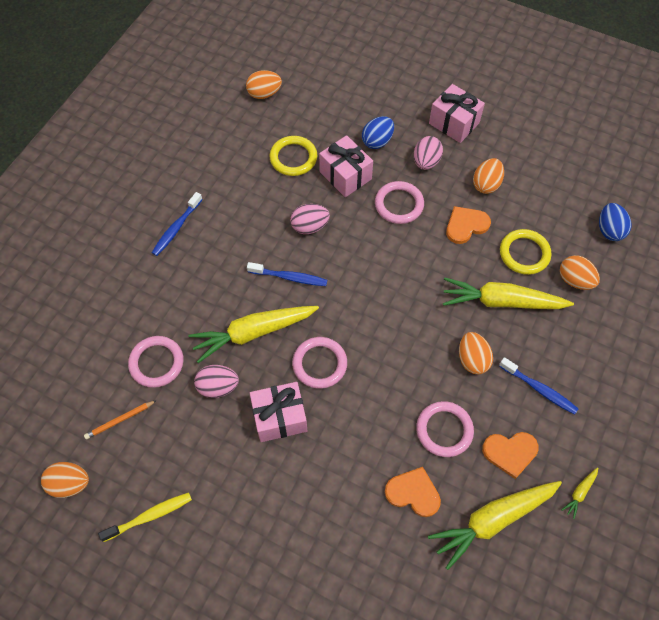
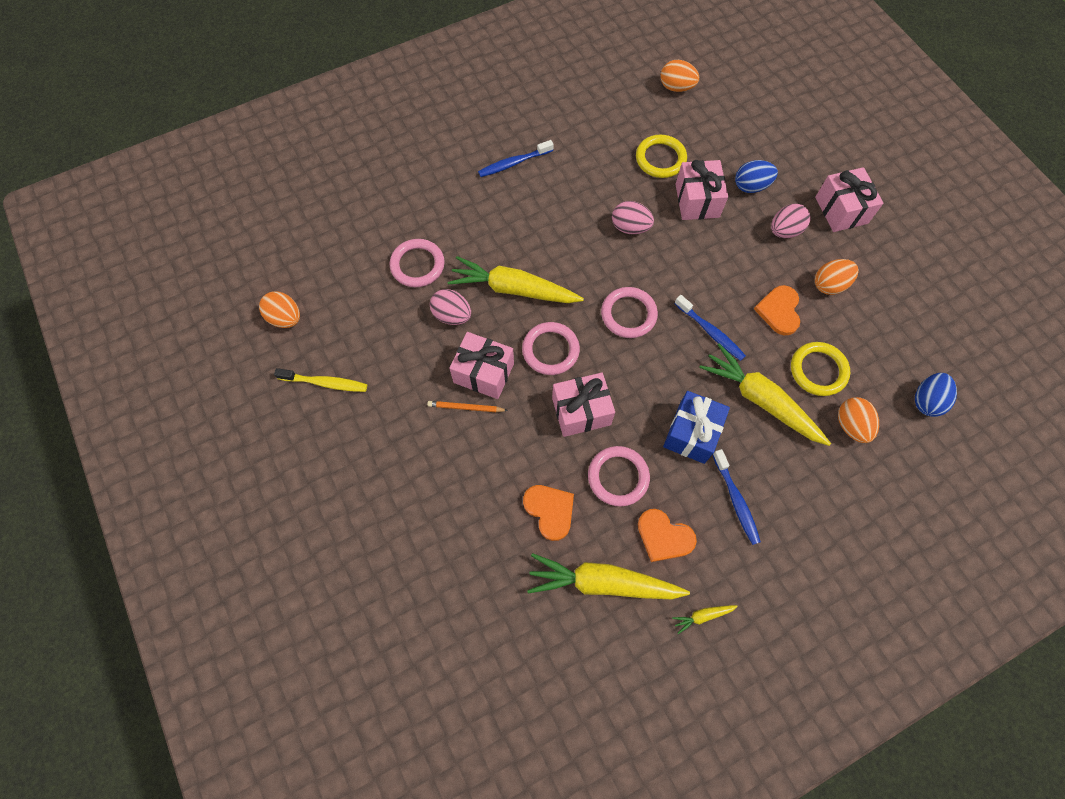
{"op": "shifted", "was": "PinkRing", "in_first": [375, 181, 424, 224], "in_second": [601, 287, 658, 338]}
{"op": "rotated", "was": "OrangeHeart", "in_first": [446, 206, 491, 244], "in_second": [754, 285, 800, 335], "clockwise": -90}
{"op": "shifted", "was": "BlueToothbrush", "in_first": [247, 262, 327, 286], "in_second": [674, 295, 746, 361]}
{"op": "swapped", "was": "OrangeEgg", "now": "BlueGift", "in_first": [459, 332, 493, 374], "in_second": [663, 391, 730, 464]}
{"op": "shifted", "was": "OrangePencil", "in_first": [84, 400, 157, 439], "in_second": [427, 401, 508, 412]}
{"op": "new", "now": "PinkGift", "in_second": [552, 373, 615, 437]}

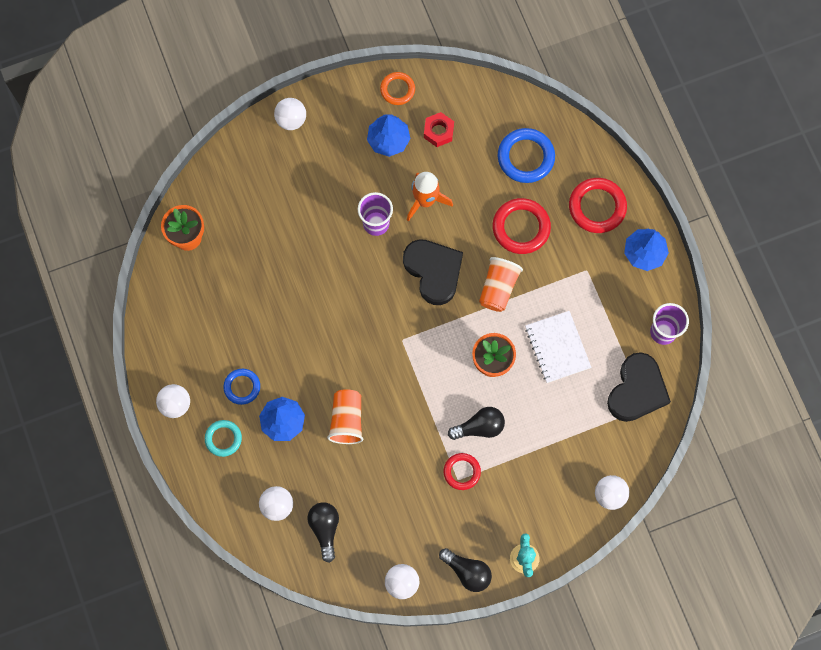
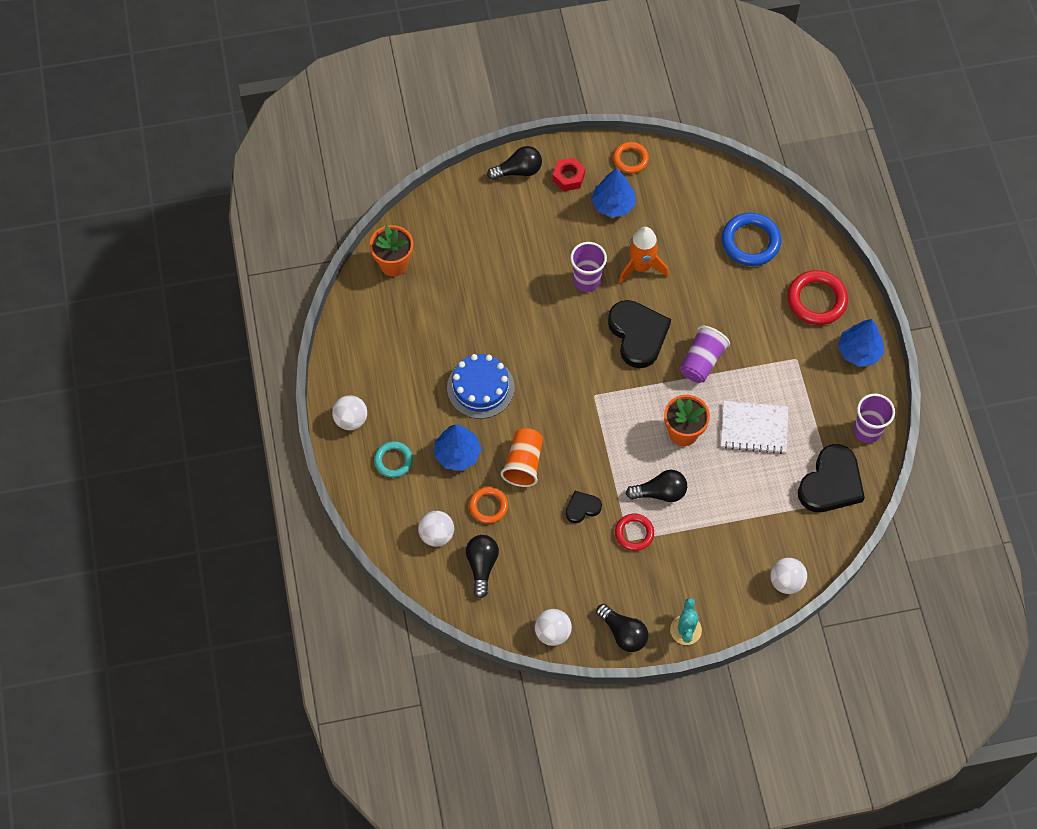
{"op": "swapped", "was": "WhiteBall", "now": "BlackLightBulb", "in_first": [274, 98, 306, 130], "in_second": [487, 146, 542, 180]}
{"op": "shifted", "was": "RedNut", "in_first": [424, 112, 454, 147], "in_second": [552, 157, 585, 191]}
{"op": "gone", "was": "RedRing", "in_first": [493, 198, 551, 254]}
{"op": "repainted", "was": "OrangeCup", "now": "PurpleCup", "in_first": [479, 257, 523, 312], "in_second": [680, 325, 730, 383]}
{"op": "rotated", "was": "WhiteNotebook", "in_first": [525, 311, 591, 383], "in_second": [721, 401, 788, 454], "clockwise": -75}
{"op": "gone", "was": "BlueRing", "in_first": [223, 369, 260, 405]}
{"op": "new", "now": "BlueCake", "in_second": [447, 354, 515, 419]}
{"op": "new", "now": "OrangeRing", "in_second": [469, 487, 508, 524]}
{"op": "new", "now": "BlackHeart", "in_second": [566, 491, 602, 523]}

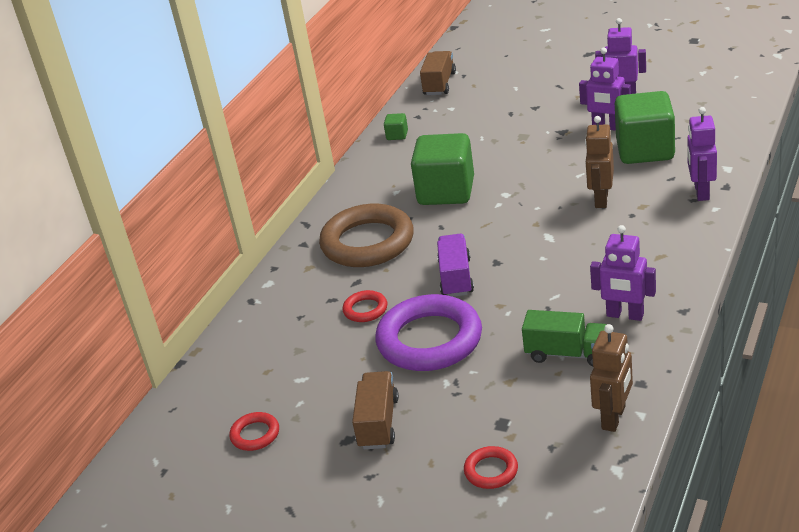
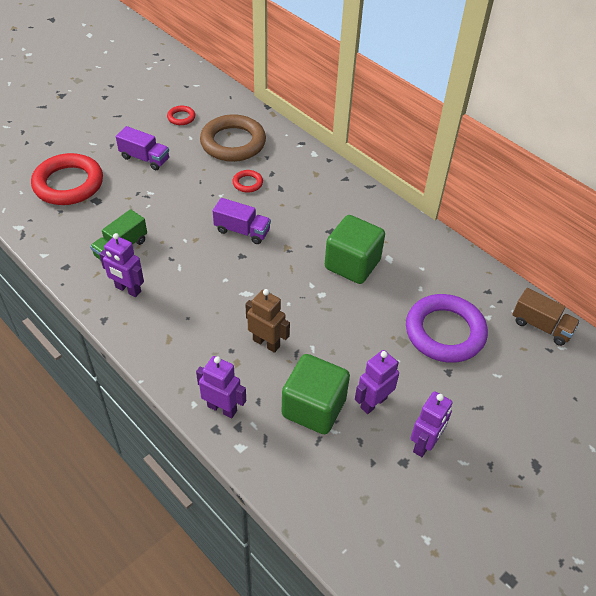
{"op": "gone", "was": "GreenCube", "in_first": [384, 113, 408, 140]}
{"op": "shifted", "was": "BrownRing", "in_first": [319, 204, 414, 267], "in_second": [200, 114, 266, 162]}
{"op": "rotated", "was": "PurpleRobot", "in_first": [590, 225, 656, 321], "in_second": [99, 233, 144, 297], "clockwise": -105}
{"op": "shifted", "was": "PurpleRing", "in_first": [375, 294, 482, 371], "in_second": [406, 294, 488, 363]}
{"op": "gone", "was": "BrownRobot", "in_first": [590, 324, 633, 432]}
{"op": "repainted", "was": "BrownTruck", "now": "PurpleTruck", "in_first": [352, 371, 399, 449], "in_second": [116, 126, 169, 170]}
{"op": "scaled", "was": "RedRing", "in_first": [464, 446, 518, 489], "in_second": [31, 153, 103, 205], "ratio": 2.25}

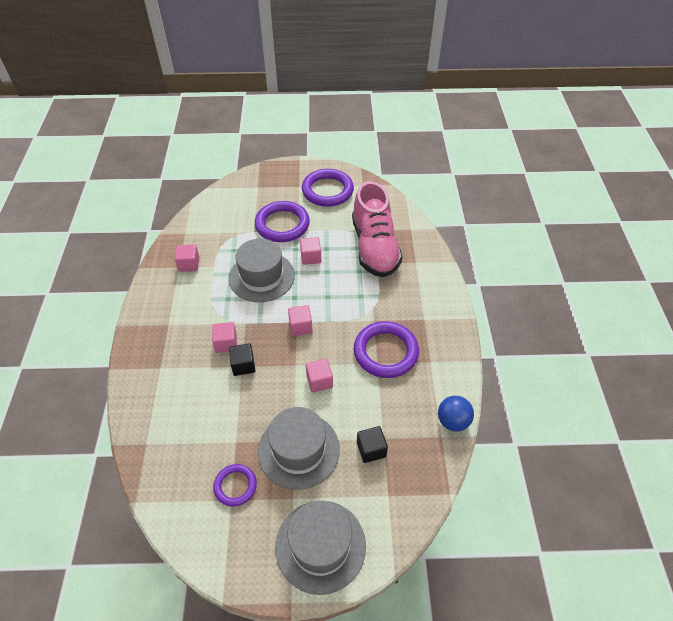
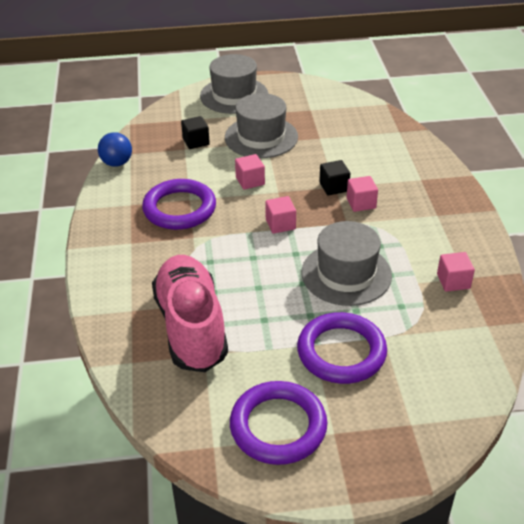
{"op": "gone", "was": "PinkCube", "in_first": [300, 237, 321, 265]}
{"op": "gone", "was": "PurpleRing", "in_first": [213, 464, 257, 507]}

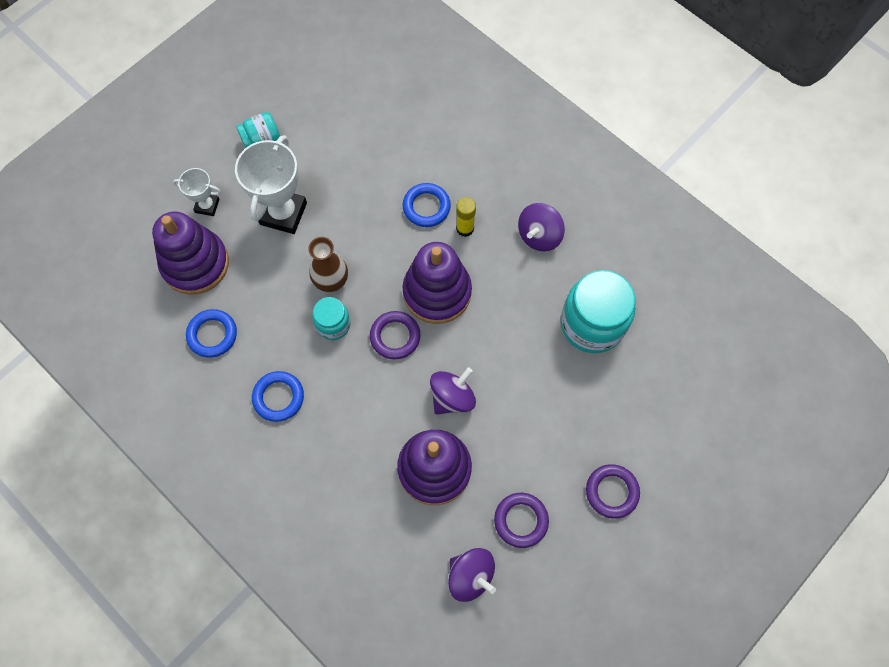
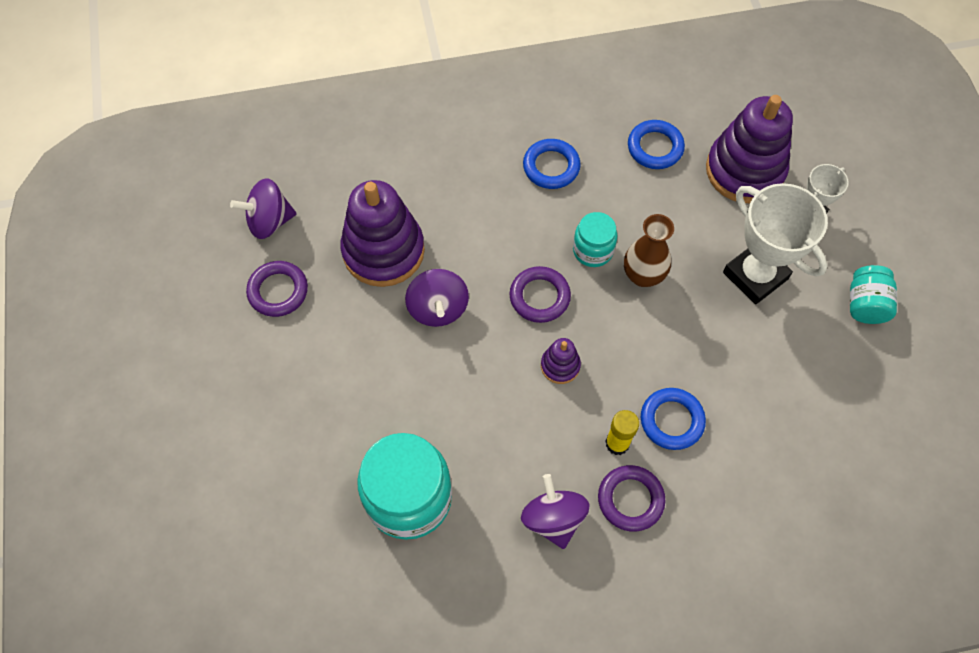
{"op": "scaled", "was": "PurpleStackingToy", "in_first": [403, 242, 472, 324], "in_second": [541, 338, 581, 384], "ratio": 0.46}
{"op": "shifted", "was": "PurpleRing", "in_first": [586, 464, 640, 519], "in_second": [598, 465, 665, 532]}

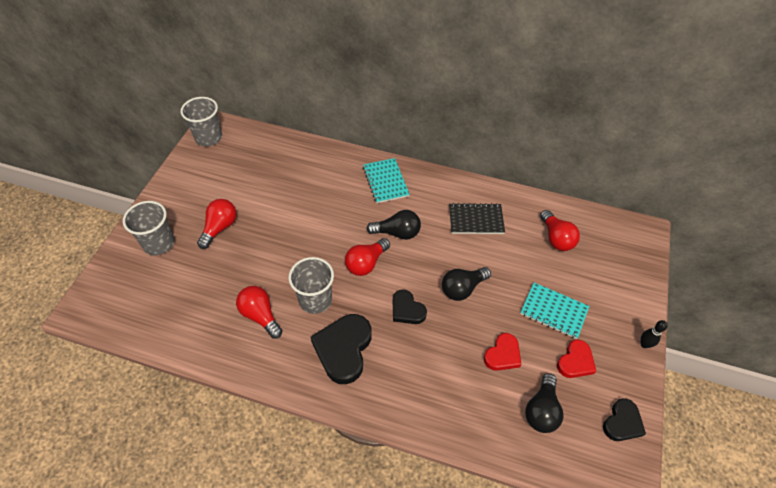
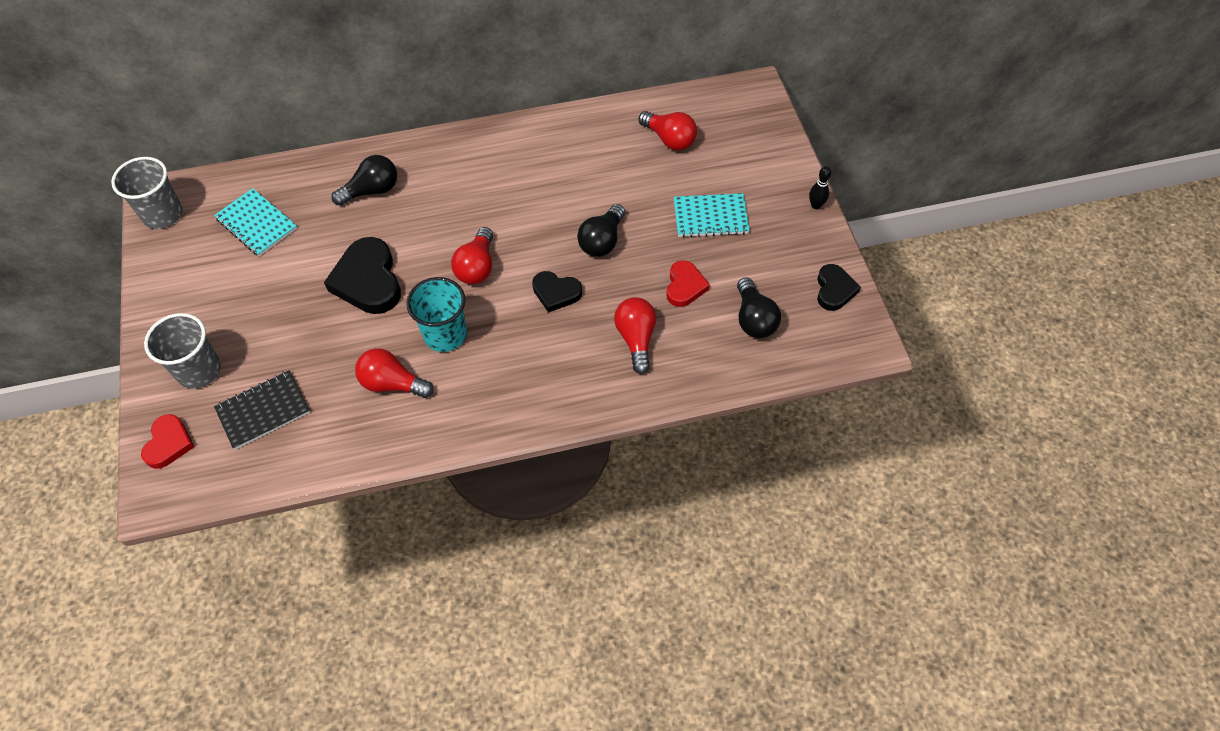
{"op": "shifted", "was": "TurquoiseNotebook", "in_first": [363, 158, 410, 203], "in_second": [214, 188, 297, 256]}
{"op": "shifted", "was": "RedLightBulb", "in_first": [197, 199, 237, 249], "in_second": [614, 297, 656, 374]}
{"op": "shifted", "was": "BlackNotebook", "in_first": [449, 203, 505, 234], "in_second": [214, 370, 310, 450]}
{"op": "shifted", "was": "BlackLightBulb", "in_first": [366, 210, 421, 240], "in_second": [332, 155, 397, 206]}
{"op": "repainted", "was": "GreyCup", "now": "TurquoiseCup", "in_first": [288, 257, 334, 314], "in_second": [406, 277, 467, 352]}
{"op": "shifted", "was": "BlackHeart", "in_first": [310, 314, 372, 384], "in_second": [324, 237, 401, 314]}
{"op": "shifted", "was": "RedHeart", "in_first": [557, 340, 596, 378], "in_second": [141, 414, 194, 469]}

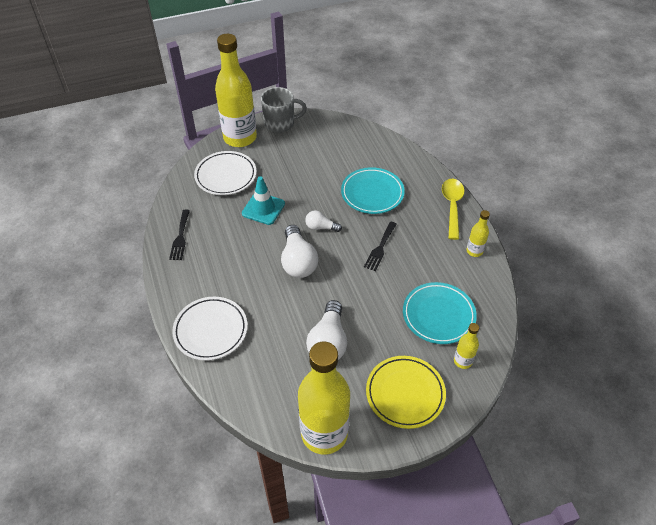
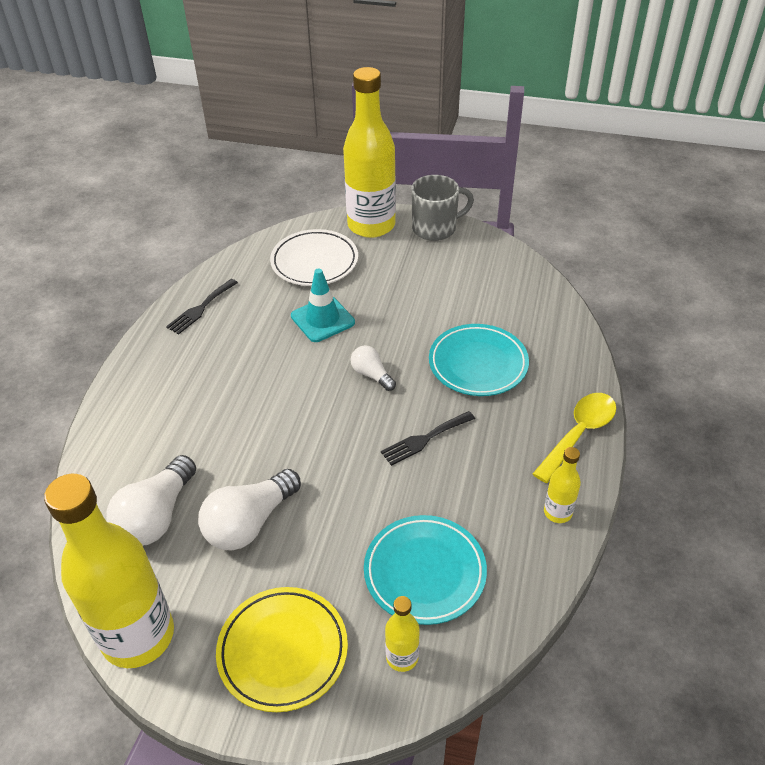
{"op": "rotated", "was": "GreyMug", "in_first": [261, 87, 307, 133], "in_second": [411, 175, 474, 241], "clockwise": -45}
{"op": "shifted", "was": "WhiteLightBulb", "in_first": [281, 225, 318, 278], "in_second": [106, 455, 196, 546]}
{"op": "gone", "was": "WhitePlate", "in_first": [172, 297, 248, 361]}

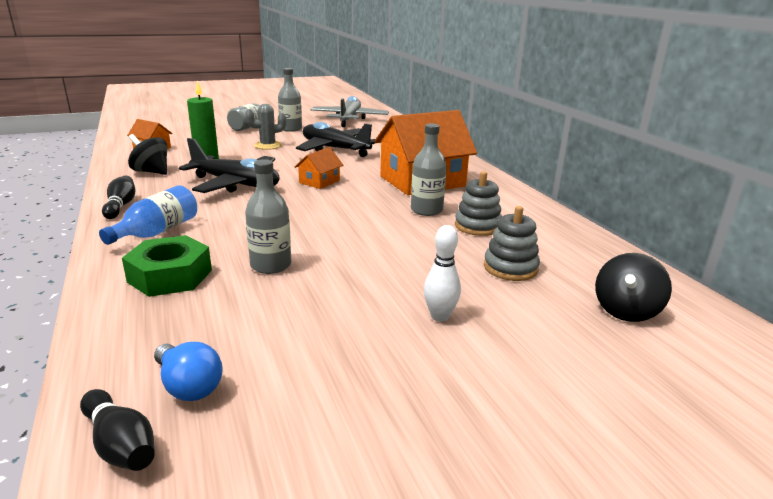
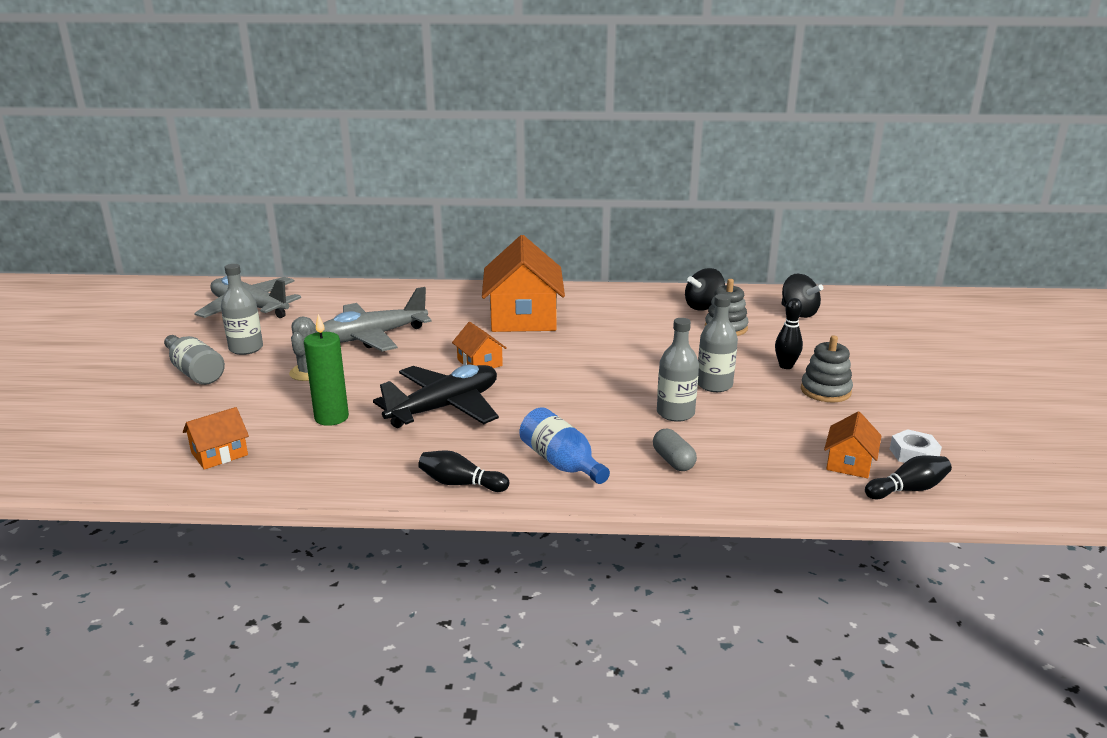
{"op": "repainted", "was": "BlackPlane", "now": "GreyPlane", "in_first": [296, 122, 375, 157], "in_second": [317, 287, 432, 351]}
{"op": "shifted", "was": "GreyBottle", "in_first": [411, 124, 447, 216], "in_second": [698, 294, 738, 392]}
{"op": "shifted", "was": "BlackSpinningTop", "in_first": [128, 134, 167, 175], "in_second": [685, 268, 725, 310]}
{"op": "shifted", "was": "GreyStackingToy", "in_first": [455, 171, 502, 236], "in_second": [801, 335, 853, 402]}
{"op": "repainted", "was": "WhiteBowlingPin", "now": "BlackBowlingPin", "in_first": [424, 225, 461, 322], "in_second": [775, 298, 803, 369]}
{"op": "swapped", "was": "GreenNut", "now": "GreyCapsule", "in_first": [122, 235, 212, 297], "in_second": [653, 429, 697, 471]}
{"op": "swapped", "was": "BlueLightBulb", "now": "OrangeHouse", "in_first": [154, 342, 223, 401], "in_second": [824, 412, 881, 478]}
{"op": "new", "now": "WhiteNut", "in_second": [890, 429, 942, 463]}

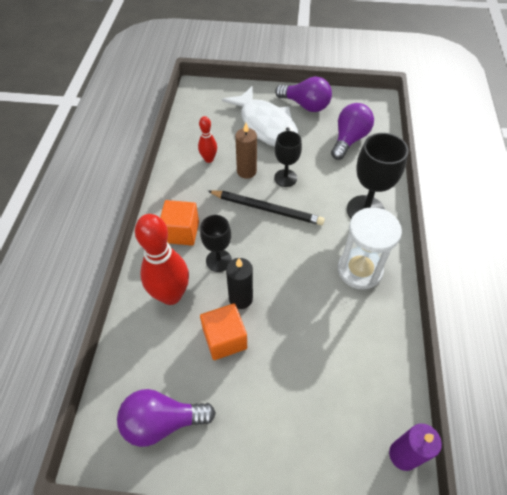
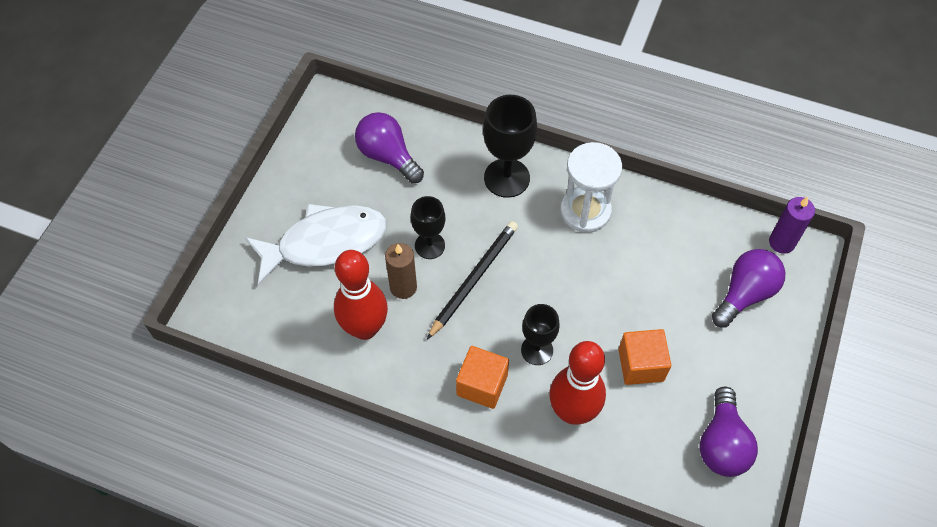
{"op": "shifted", "was": "PurpleLightBulb", "in_first": [275, 77, 332, 112], "in_second": [712, 249, 785, 328]}
{"op": "scaled", "was": "RedBowlingPin", "in_first": [198, 116, 217, 163], "in_second": [334, 250, 388, 340], "ratio": 1.93}
{"op": "gone", "was": "BlackCandle", "in_first": [226, 258, 253, 309]}

